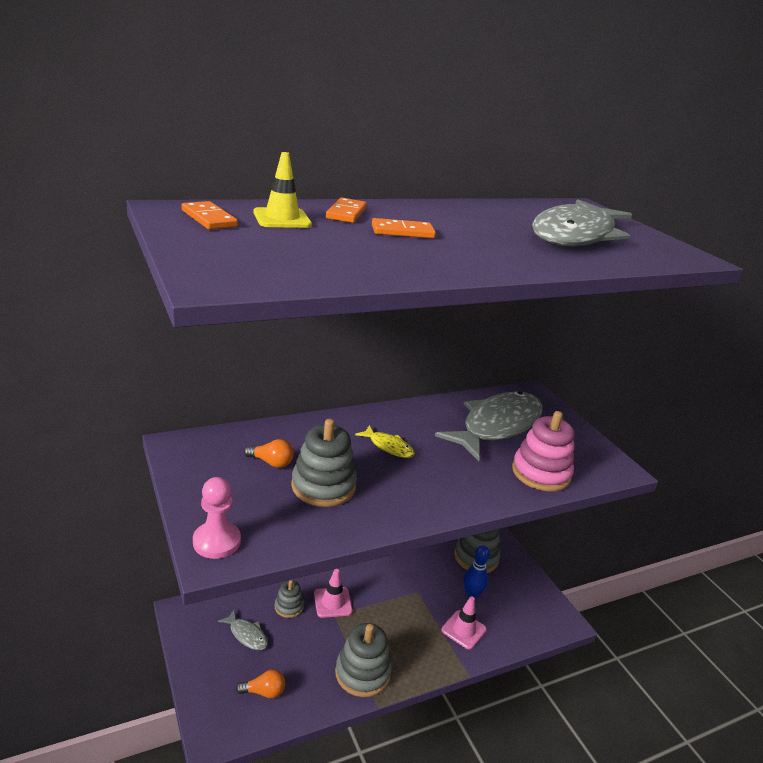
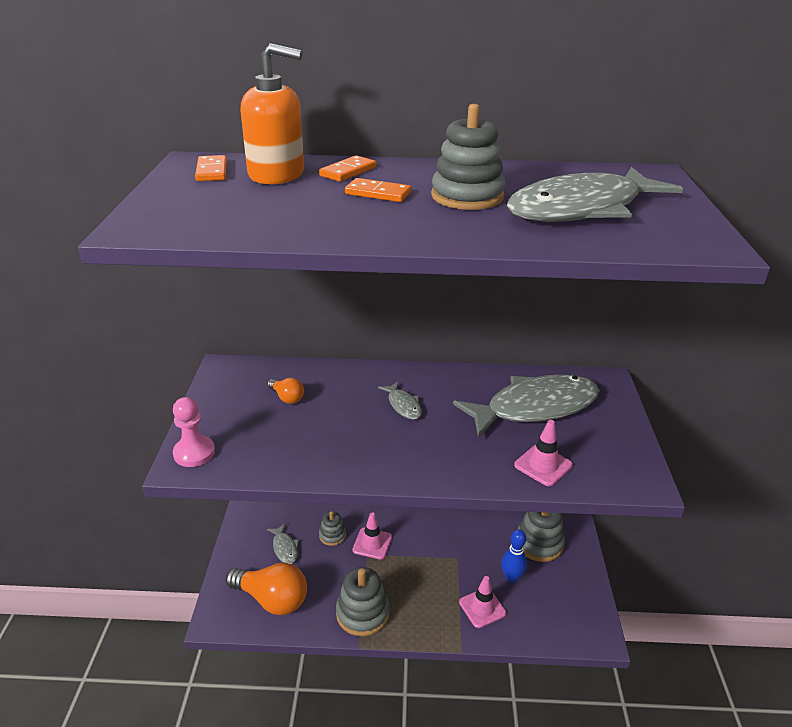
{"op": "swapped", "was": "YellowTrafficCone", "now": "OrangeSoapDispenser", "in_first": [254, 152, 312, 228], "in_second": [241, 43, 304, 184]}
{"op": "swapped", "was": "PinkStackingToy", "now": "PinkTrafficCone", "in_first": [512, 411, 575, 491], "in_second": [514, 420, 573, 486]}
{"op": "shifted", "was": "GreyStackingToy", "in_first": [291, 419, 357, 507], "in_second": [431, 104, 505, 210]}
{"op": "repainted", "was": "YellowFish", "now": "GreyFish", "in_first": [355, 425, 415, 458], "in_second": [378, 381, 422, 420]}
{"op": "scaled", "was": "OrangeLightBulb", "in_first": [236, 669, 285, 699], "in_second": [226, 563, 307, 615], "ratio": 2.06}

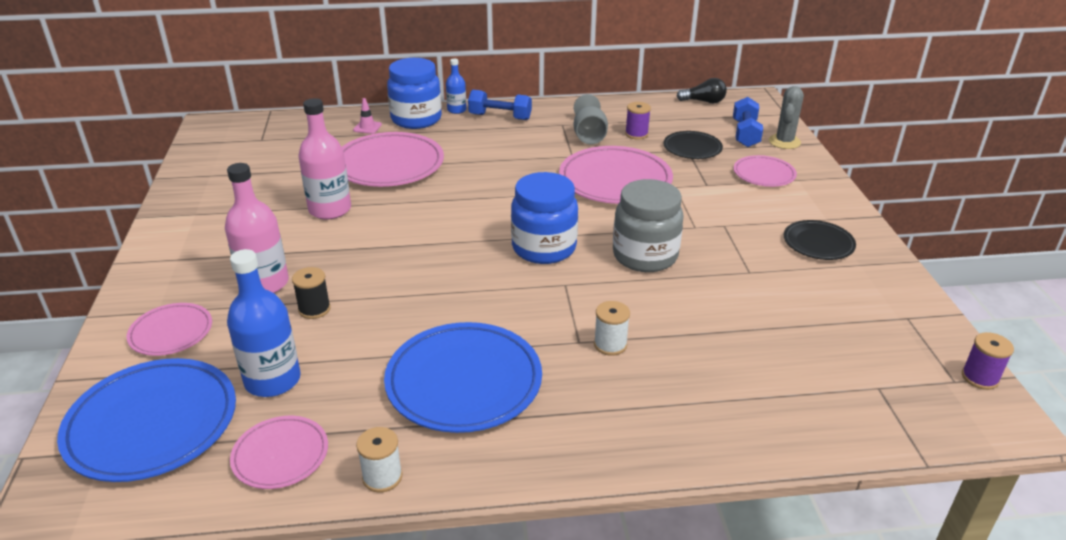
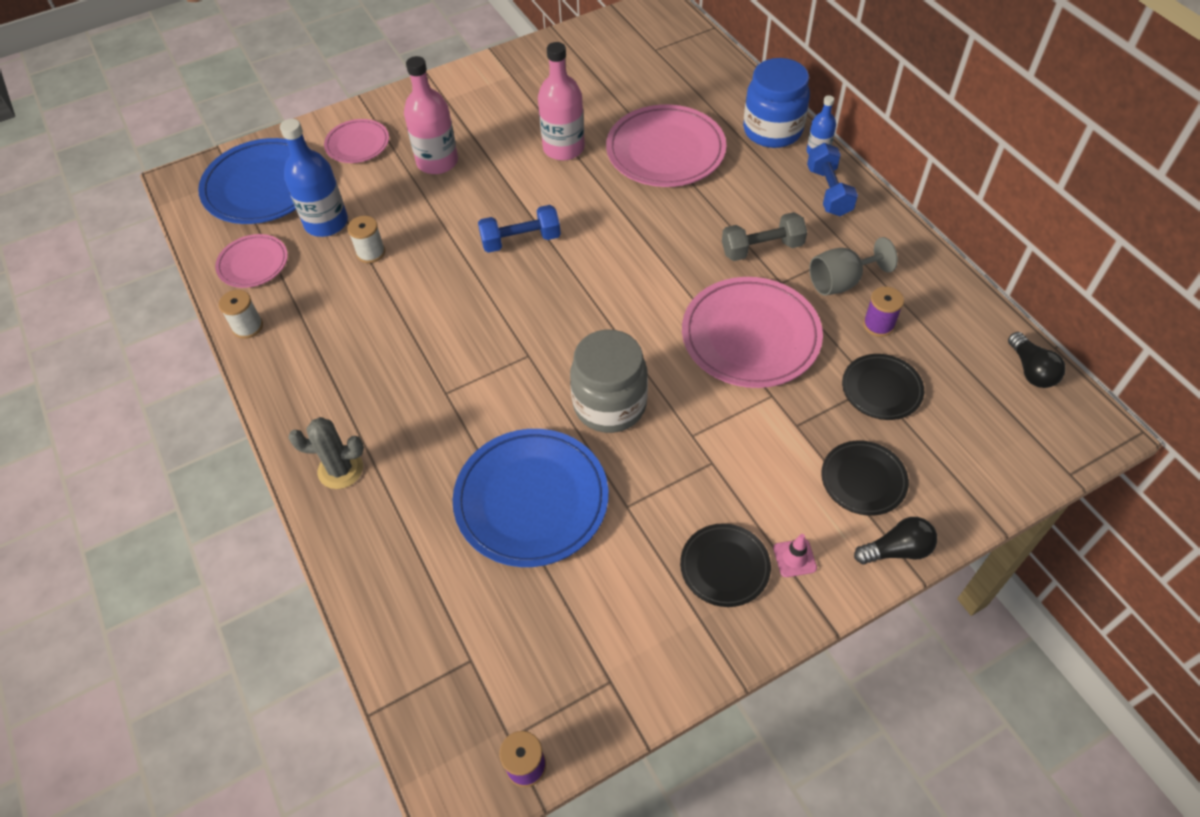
{"op": "shifted", "was": "GreyCactus", "in_first": [769, 86, 804, 149], "in_second": [288, 417, 364, 489]}
{"op": "shifted", "was": "BlueDumbbell", "in_first": [733, 97, 763, 147], "in_second": [478, 205, 561, 253]}
{"op": "shifted", "was": "PinkTrafficCone", "in_first": [353, 98, 382, 134], "in_second": [773, 534, 817, 577]}
{"op": "repainted", "was": "PinkPlate", "now": "BlackPlate", "in_first": [734, 155, 797, 187], "in_second": [821, 441, 909, 516]}
{"op": "gone", "was": "BlueJar", "in_first": [511, 172, 578, 264]}
{"op": "gone", "was": "BlackSpool", "in_first": [292, 267, 331, 319]}
{"op": "shifted", "was": "WhiteSpool", "in_first": [594, 301, 630, 356], "in_second": [347, 216, 385, 263]}
{"op": "shifted", "was": "BluePlate", "in_first": [384, 322, 542, 433], "in_second": [453, 429, 608, 567]}
{"op": "new", "now": "GreyDumbbell", "in_second": [722, 212, 807, 261]}
{"op": "new", "now": "BlackLightBulb", "in_second": [854, 517, 937, 565]}

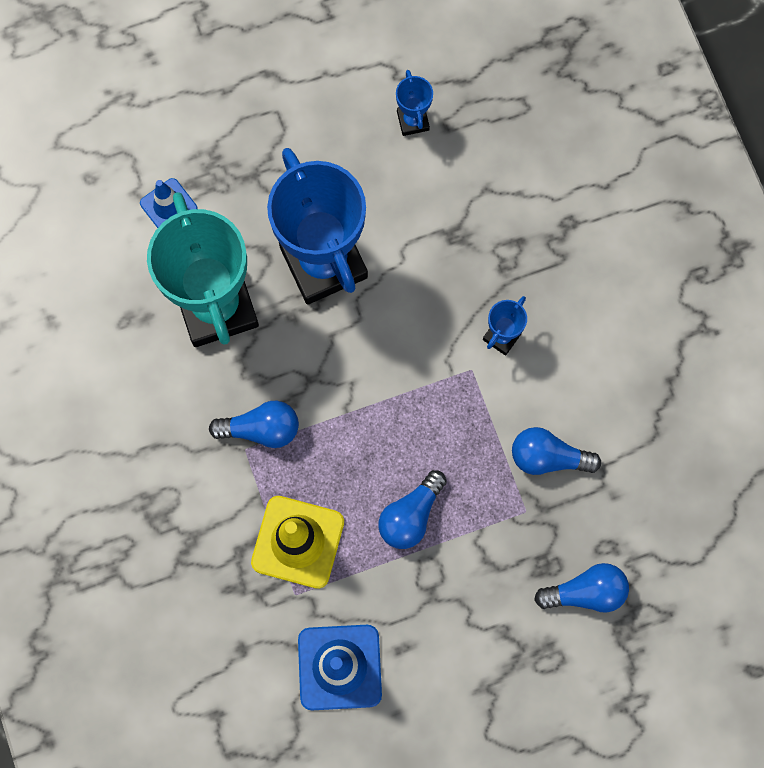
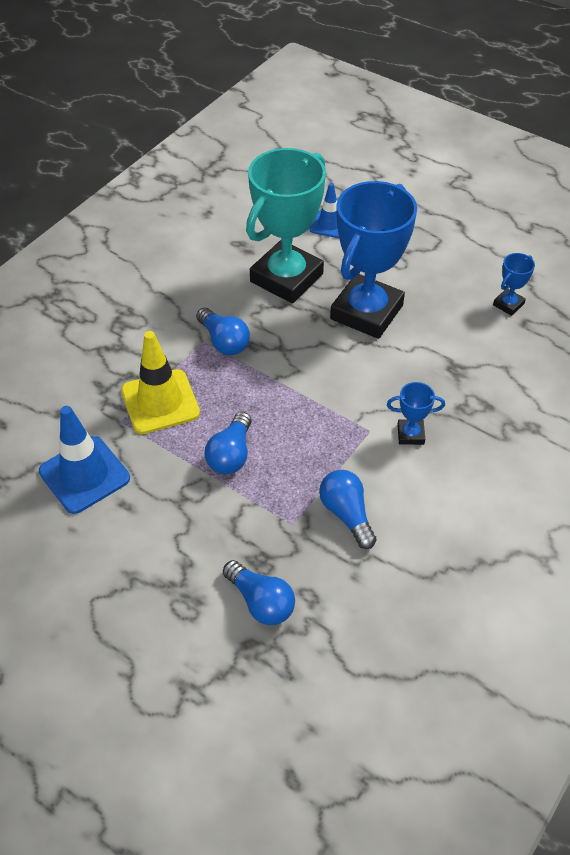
{"op": "rotated", "was": "BlueLightBulb", "in_first": [378, 470, 447, 549], "in_second": [205, 412, 252, 474], "clockwise": -75}

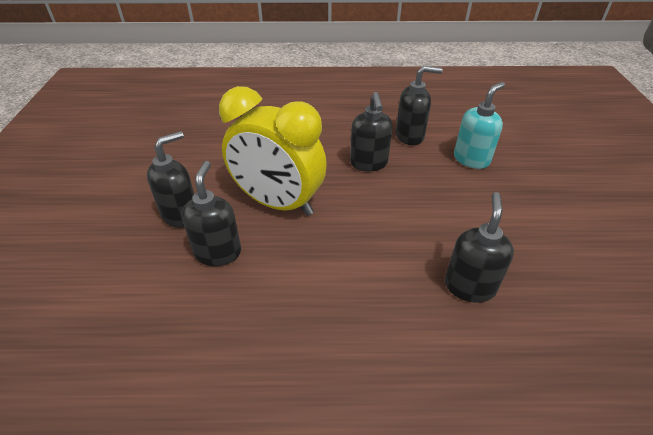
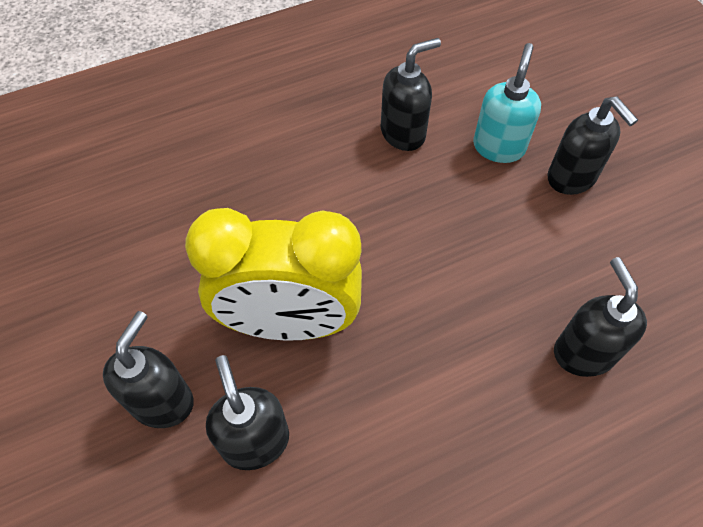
{"op": "shifted", "was": "BlackSoapDispenser", "in_first": [350, 92, 392, 171], "in_second": [548, 96, 638, 195]}

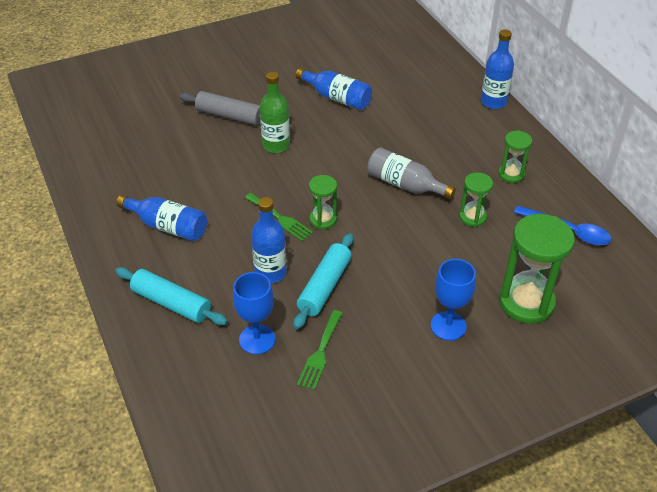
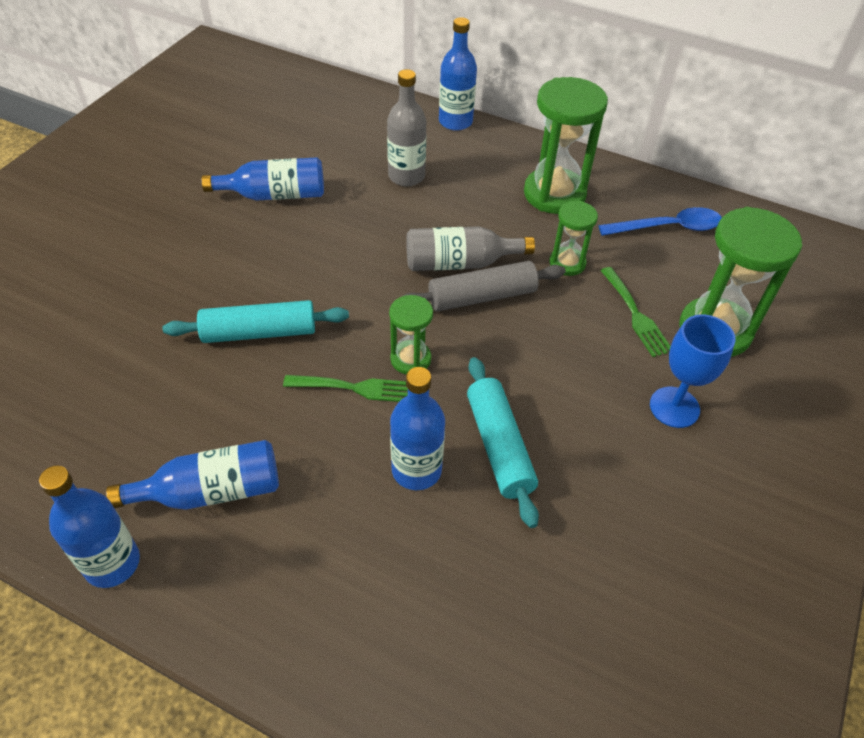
{"op": "gone", "was": "GreenBottle", "in_first": [260, 72, 290, 153]}
{"op": "shifted", "was": "GreyRollingPin", "in_first": [179, 91, 260, 126], "in_second": [403, 261, 565, 311]}
{"op": "scaled", "was": "GreenHourglass", "in_first": [498, 130, 532, 183], "in_second": [524, 77, 608, 214], "ratio": 1.85}
{"op": "shifted", "was": "TurquoiseRollingPin", "in_first": [115, 267, 228, 325], "in_second": [162, 300, 349, 343]}
{"op": "gone", "was": "BlueGoblet", "in_first": [233, 272, 276, 355]}
{"op": "shifted", "was": "GreenFork", "in_first": [297, 310, 343, 390], "in_second": [600, 267, 671, 357]}
{"op": "new", "now": "GreyBottle", "in_second": [387, 69, 426, 186]}
{"op": "new", "now": "BlueBottle", "in_second": [39, 466, 140, 588]}

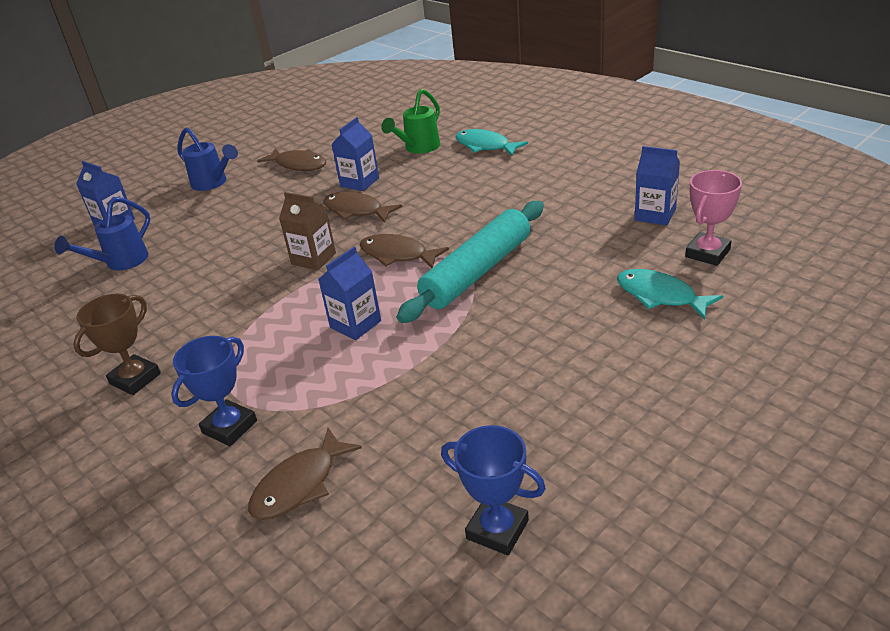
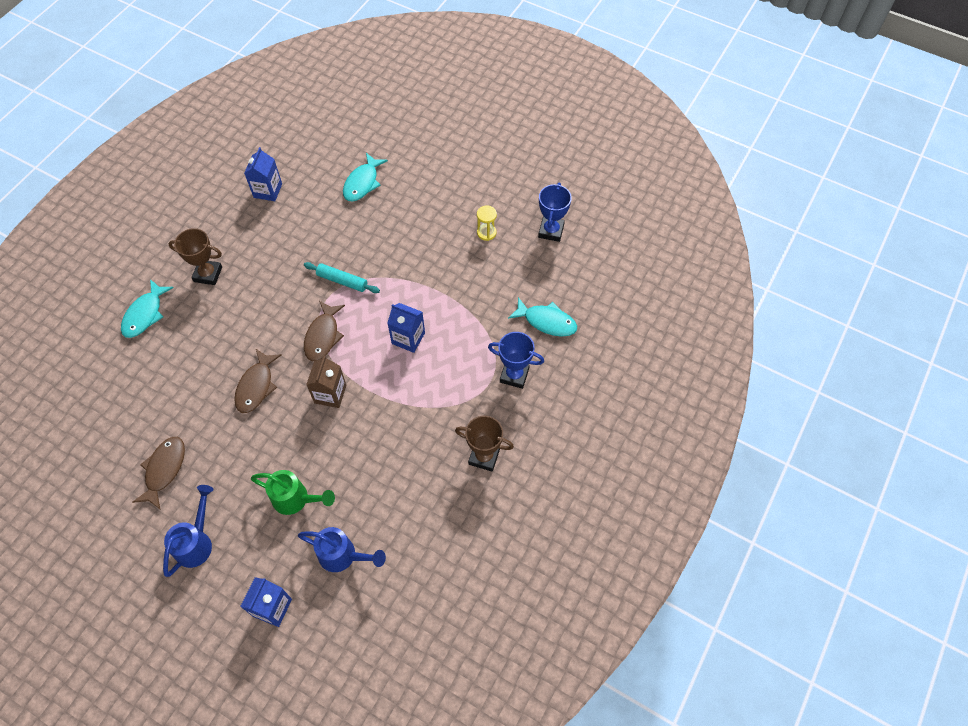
{"op": "shifted", "was": "GreenWateringCan", "in_first": [381, 89, 440, 154], "in_second": [251, 470, 335, 515]}
{"op": "gone", "was": "BlueCarton", "in_first": [332, 117, 379, 191]}
{"op": "gone", "was": "PinkTrophy", "in_first": [685, 170, 742, 266]}
{"op": "scaled", "was": "TurquoiseRollingPin", "in_first": [397, 201, 544, 323], "in_second": [304, 262, 380, 293], "ratio": 0.52}
{"op": "repainted", "was": "BrownFish", "now": "TurquoiseFish", "in_first": [248, 428, 362, 520], "in_second": [508, 297, 577, 337]}
{"op": "new", "now": "YellowHourglass", "in_second": [477, 205, 497, 241]}
{"op": "new", "now": "BrownTrophy", "in_second": [168, 228, 222, 285]}

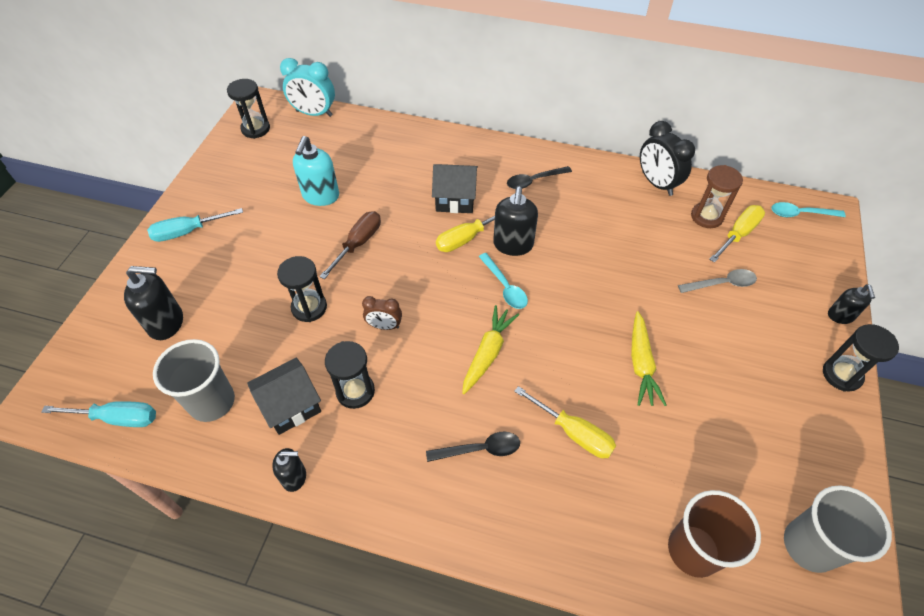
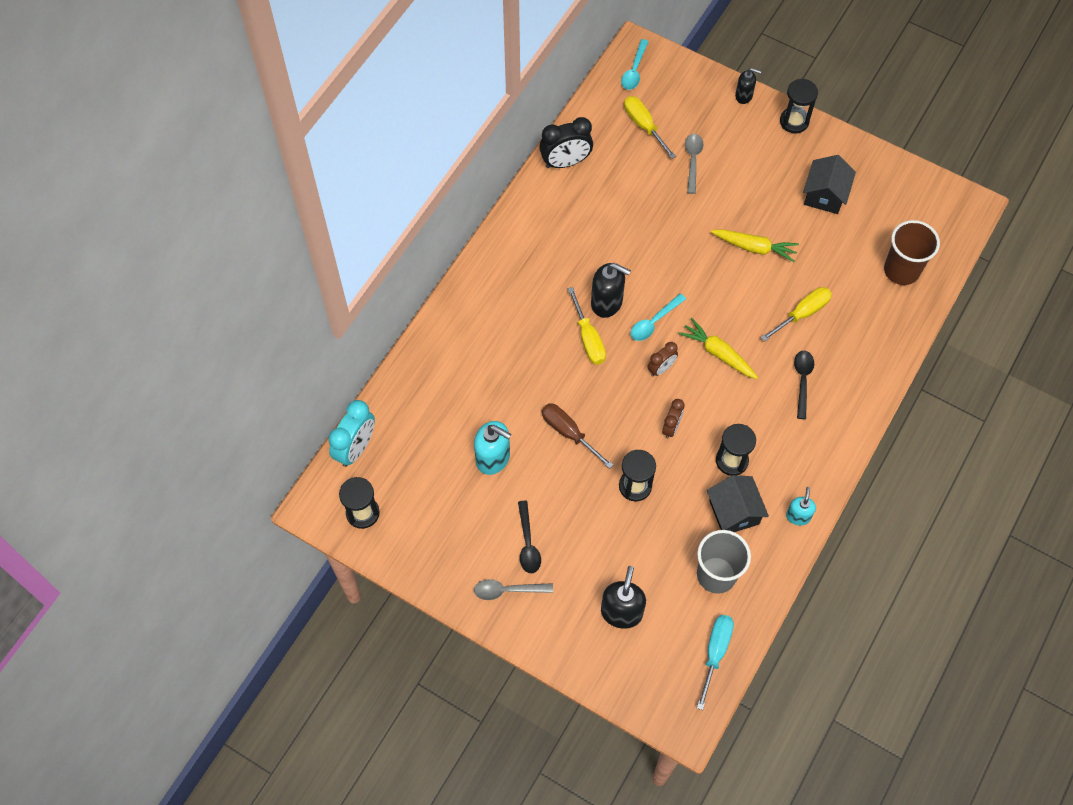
{"op": "shifted", "was": "BlackHouse", "in_first": [432, 164, 478, 213], "in_second": [803, 155, 856, 214]}
{"op": "gone", "was": "BrownHourglass", "in_first": [691, 165, 743, 228]}
{"op": "shifted", "was": "BlackSpoon", "in_first": [507, 166, 572, 189], "in_second": [518, 501, 541, 573]}
{"op": "swapped", "was": "TurquoiseScrewdriver", "now": "GreySpoon", "in_first": [147, 208, 243, 242], "in_second": [474, 579, 553, 600]}
{"op": "rotated", "was": "TurquoiseSpoon", "in_first": [479, 253, 528, 309], "in_second": [630, 293, 686, 341], "clockwise": 150}
{"op": "repainted", "was": "BlackSoapDispenser", "now": "TurquoiseSoapDispenser", "in_first": [272, 448, 306, 492], "in_second": [786, 487, 816, 526]}
{"op": "gone", "was": "GreyCup", "in_first": [784, 485, 892, 573]}
{"op": "new", "now": "BrownClock", "in_second": [647, 342, 678, 376]}

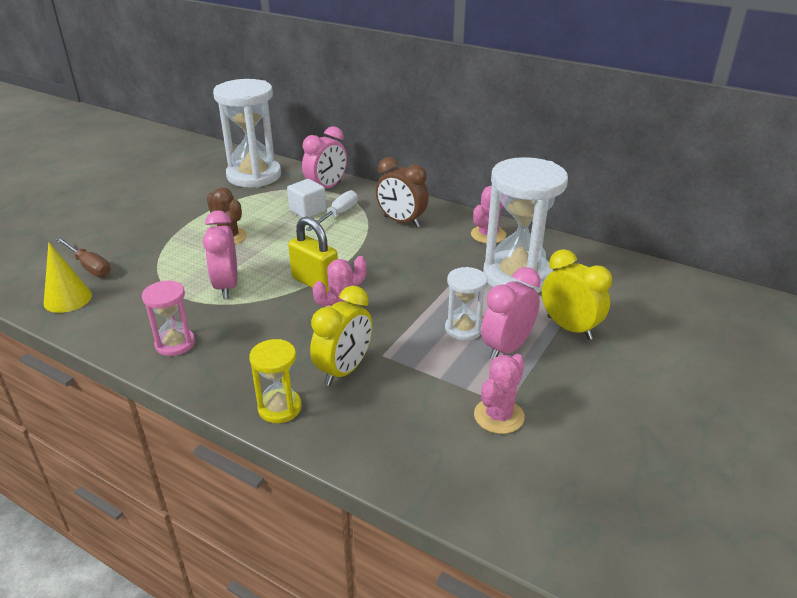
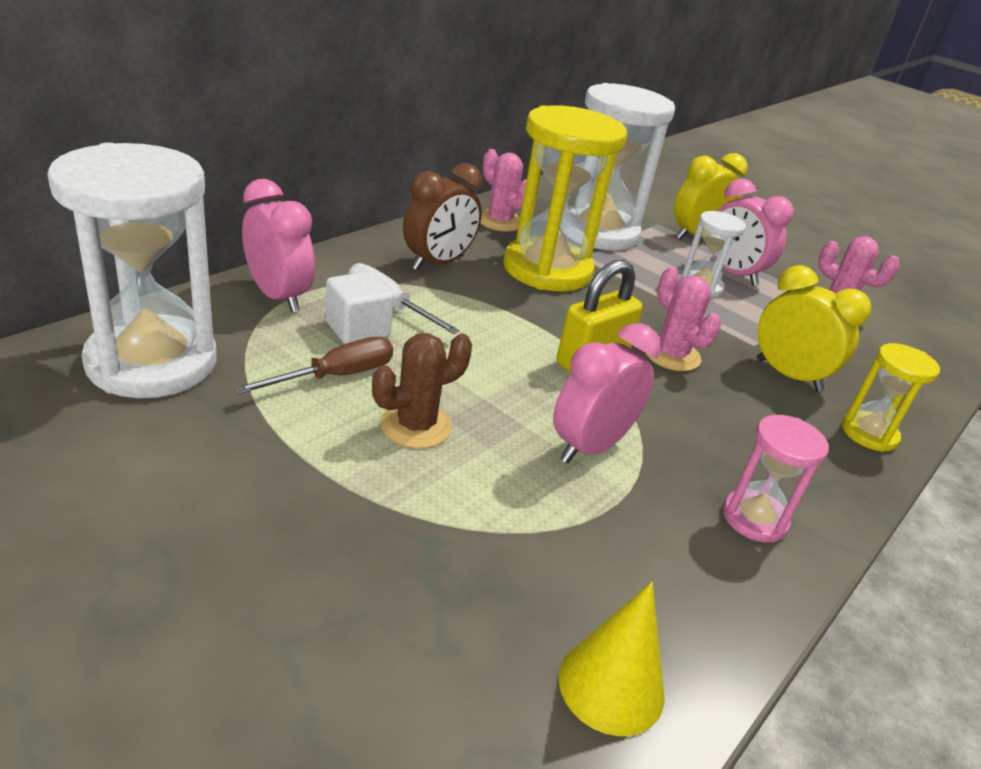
{"op": "rotated", "was": "PinkClock", "in_first": [203, 210, 238, 299], "in_second": [553, 323, 661, 463], "clockwise": 135}
{"op": "shifted", "was": "BrownScrewdriver", "in_first": [56, 238, 111, 277], "in_second": [234, 337, 393, 395]}
{"op": "new", "now": "YellowHourglass", "in_second": [503, 105, 627, 292]}

